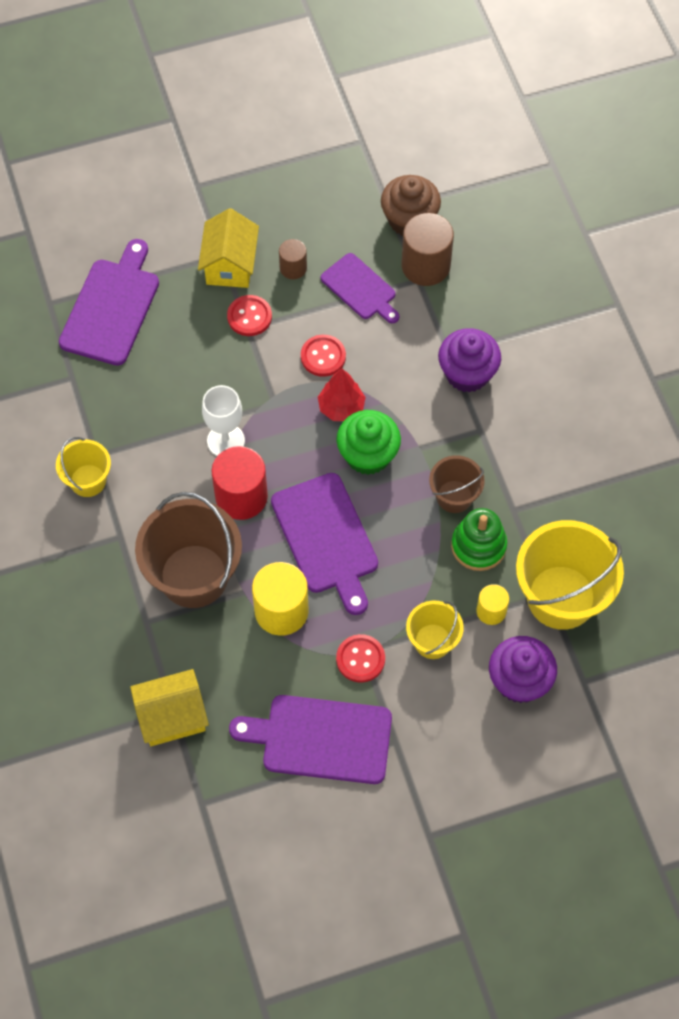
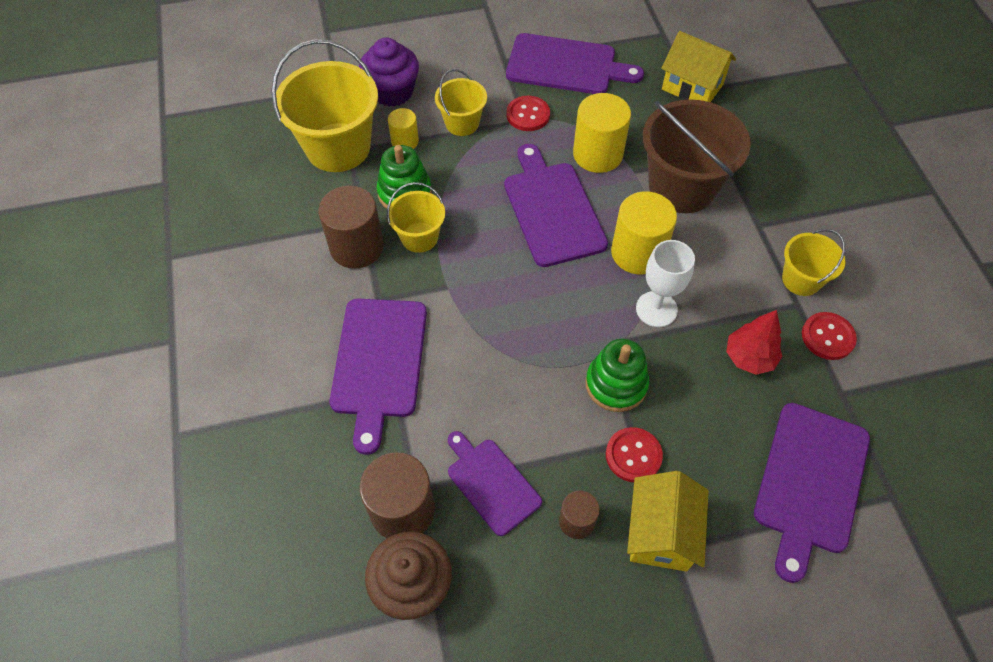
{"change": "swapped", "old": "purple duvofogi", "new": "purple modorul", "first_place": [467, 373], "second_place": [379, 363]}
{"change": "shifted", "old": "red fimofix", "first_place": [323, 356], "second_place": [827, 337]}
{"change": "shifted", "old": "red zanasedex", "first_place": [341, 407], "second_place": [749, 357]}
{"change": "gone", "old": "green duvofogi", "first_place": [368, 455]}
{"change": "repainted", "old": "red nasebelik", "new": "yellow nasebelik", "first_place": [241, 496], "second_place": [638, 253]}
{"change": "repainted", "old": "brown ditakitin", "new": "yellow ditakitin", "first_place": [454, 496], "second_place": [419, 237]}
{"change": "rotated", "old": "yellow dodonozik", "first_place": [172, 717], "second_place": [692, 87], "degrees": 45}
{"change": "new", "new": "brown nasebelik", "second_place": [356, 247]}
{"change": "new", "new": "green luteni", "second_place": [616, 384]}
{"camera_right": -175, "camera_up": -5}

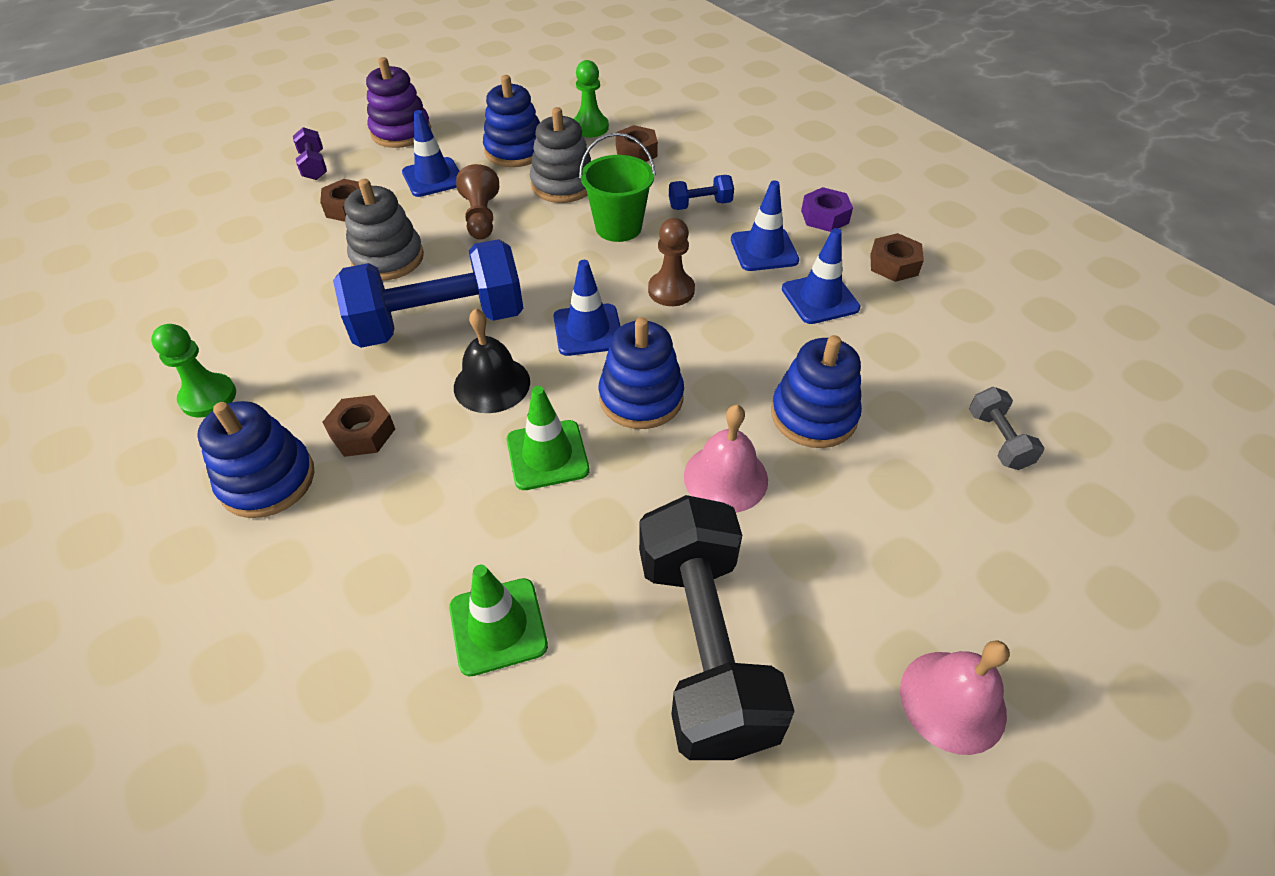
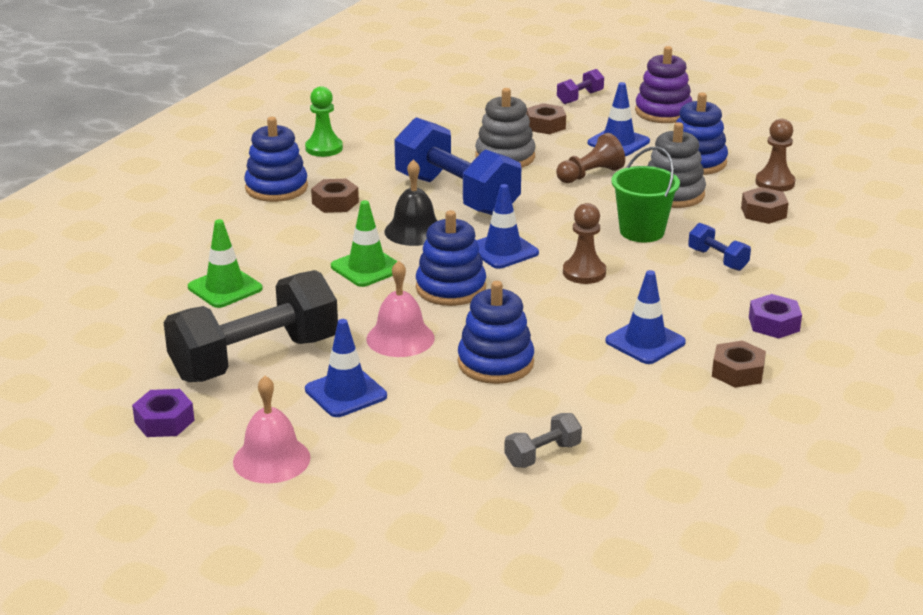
{"change": "repainted", "old": "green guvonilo", "new": "brown guvonilo", "first_place": [590, 127], "second_place": [775, 183]}
{"change": "shifted", "old": "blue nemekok", "first_place": [764, 250], "second_place": [345, 393]}
{"change": "new", "new": "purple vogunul", "second_place": [164, 421]}
{"camera_right": 65, "camera_up": -20}

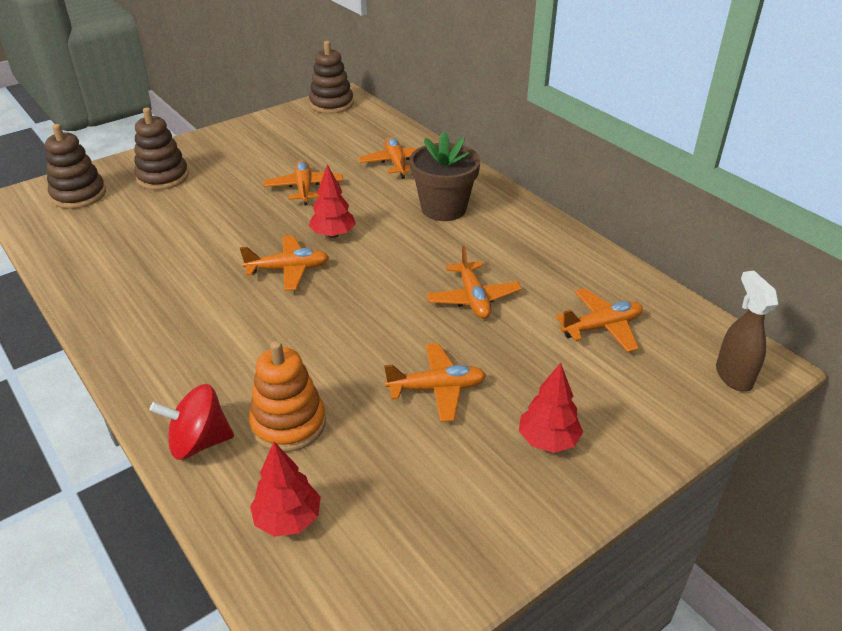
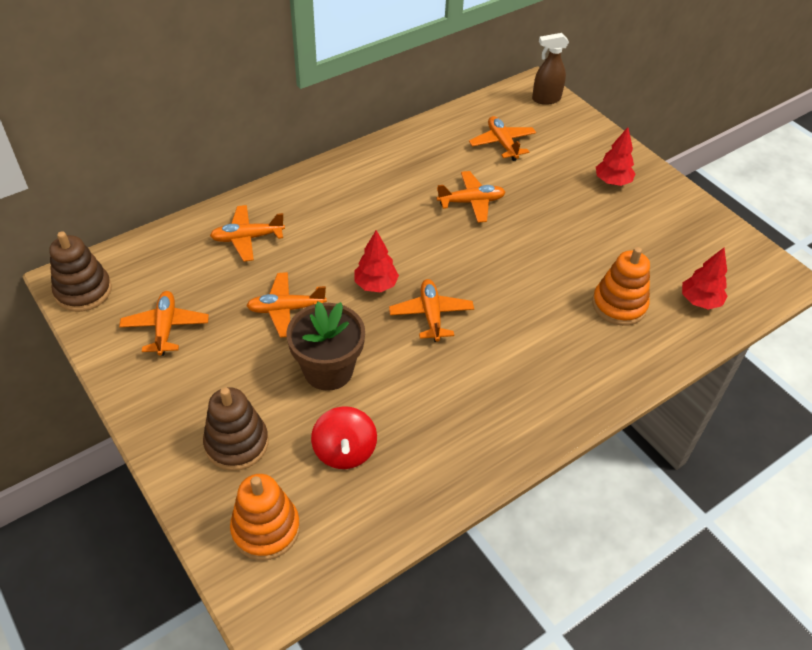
{"change": "repainted", "old": "brown luteni", "new": "orange luteni", "first_place": [79, 195], "second_place": [266, 529]}
{"change": "shifted", "old": "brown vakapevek", "first_place": [443, 208], "second_place": [328, 370]}
{"change": "shifted", "old": "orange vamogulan", "first_place": [437, 389], "second_place": [165, 327]}
{"change": "shifted", "old": "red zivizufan", "first_place": [199, 442], "second_place": [344, 451]}
{"camera_right": -90, "camera_up": 10}

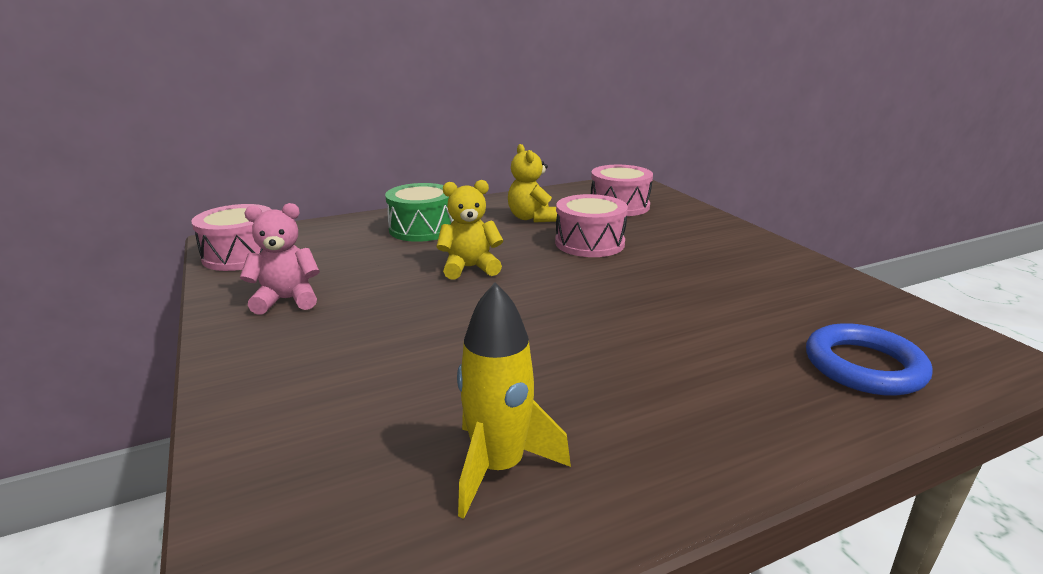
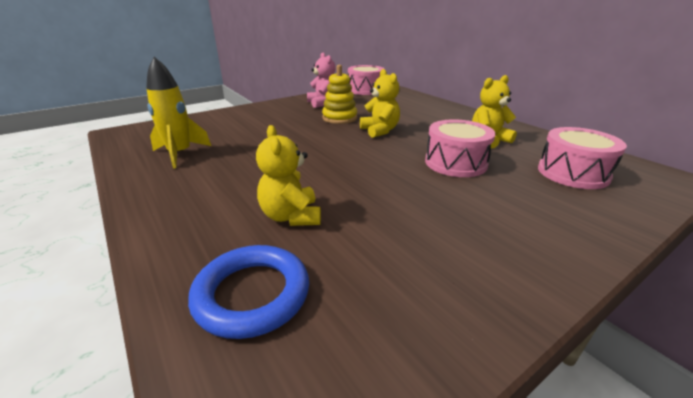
{"change": "gone", "old": "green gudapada", "first_place": [422, 229]}
{"change": "new", "new": "yellow luteni", "second_place": [339, 118]}
{"change": "new", "new": "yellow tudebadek", "second_place": [291, 216]}
{"camera_right": 80, "camera_up": 5}

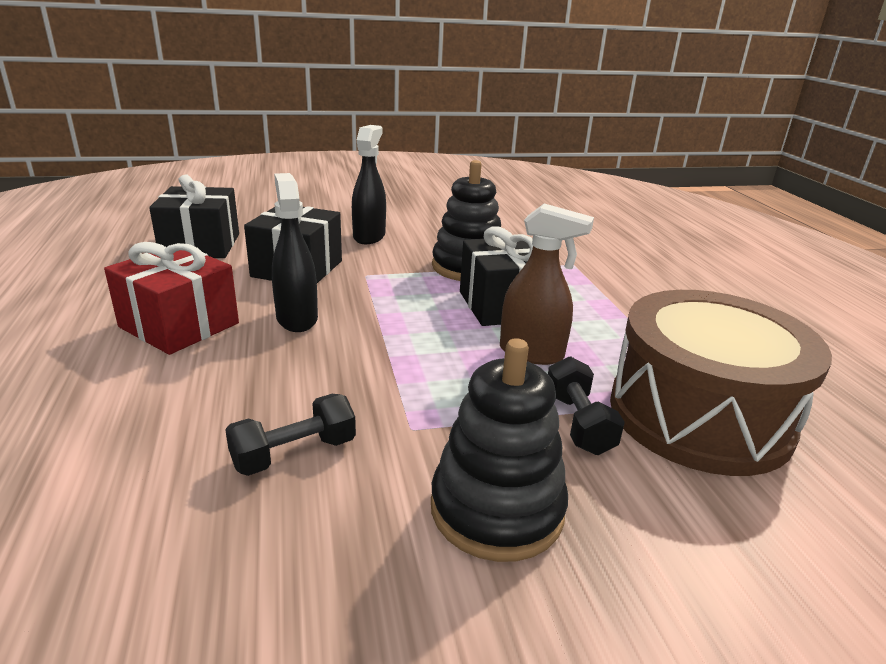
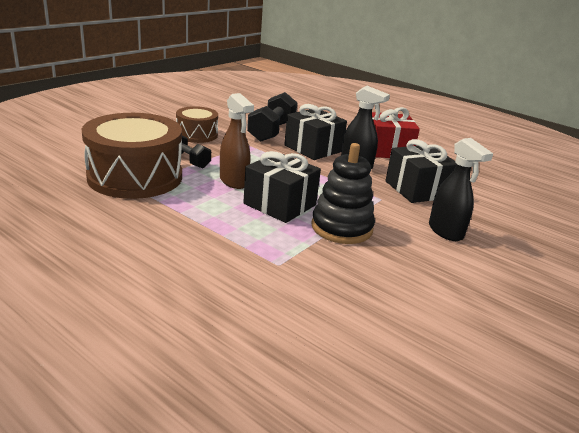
{"change": "shifted", "old": "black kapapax", "first_place": [200, 245], "second_place": [313, 148]}
{"change": "rotated", "old": "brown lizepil", "first_place": [532, 353], "second_place": [234, 181], "degrees": -105}
{"change": "swapped", "old": "black luteni", "new": "brown gudapada", "first_place": [497, 509], "second_place": [197, 135]}
{"change": "scaled", "old": "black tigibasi", "first_place": [294, 453], "second_place": [271, 131], "factor": 1.64}
{"camera_right": 140, "camera_up": 0}

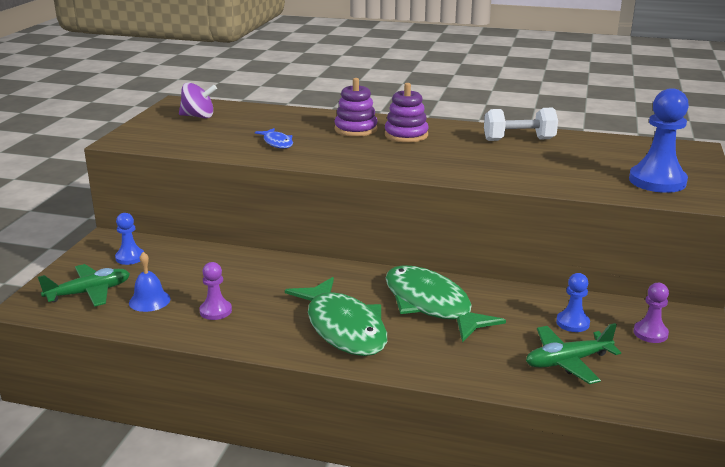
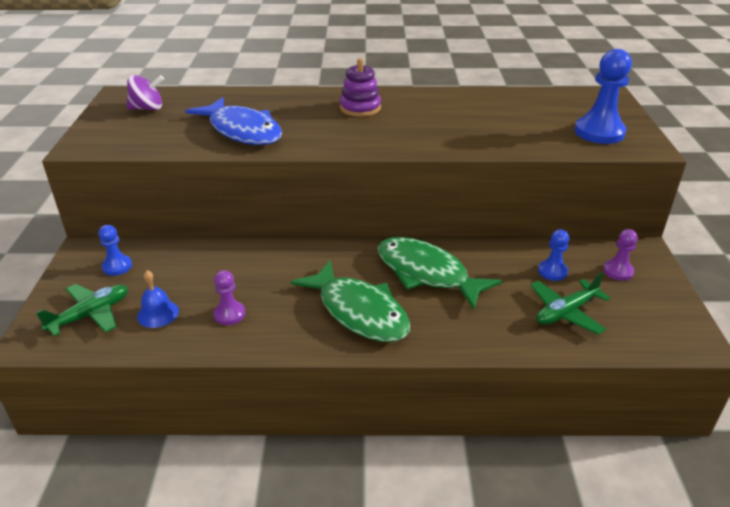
{"change": "gone", "old": "purple luteni", "first_place": [356, 129]}
{"change": "gone", "old": "white tigibasi", "first_place": [519, 140]}
{"change": "scaled", "old": "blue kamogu", "first_place": [277, 143], "second_place": [242, 131], "factor": 2.16}
{"camera_right": -15, "camera_up": 10}

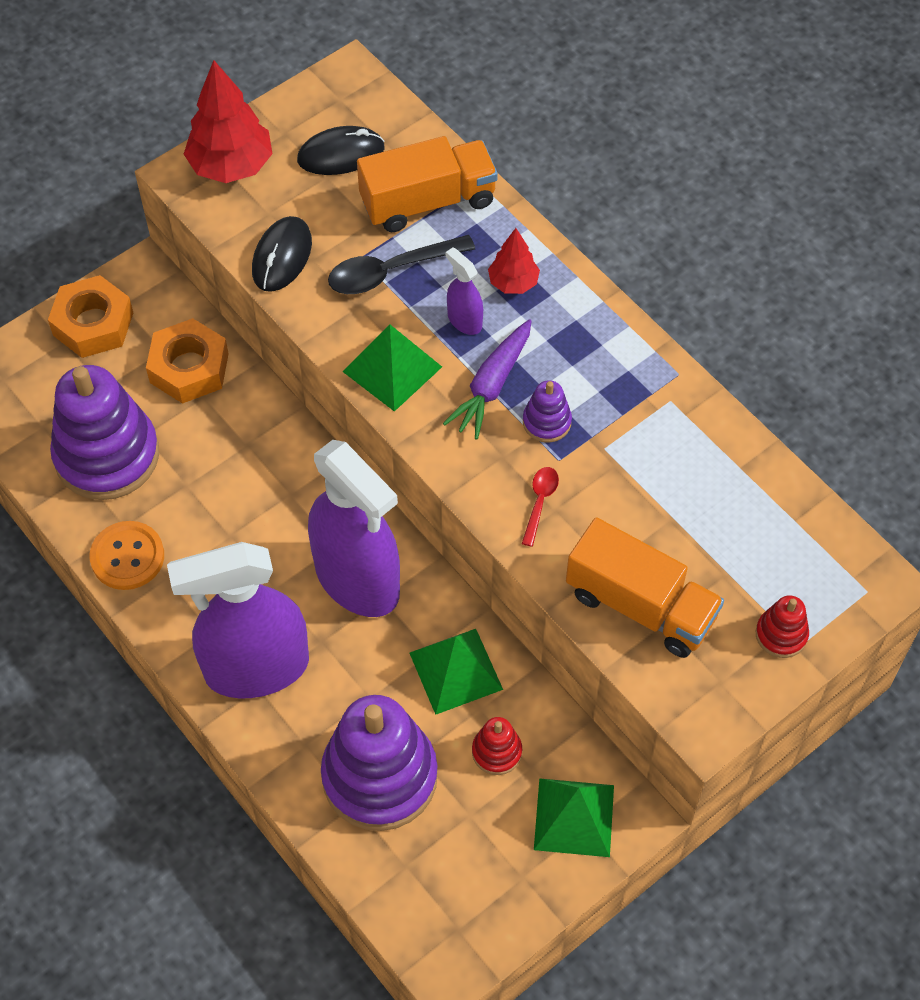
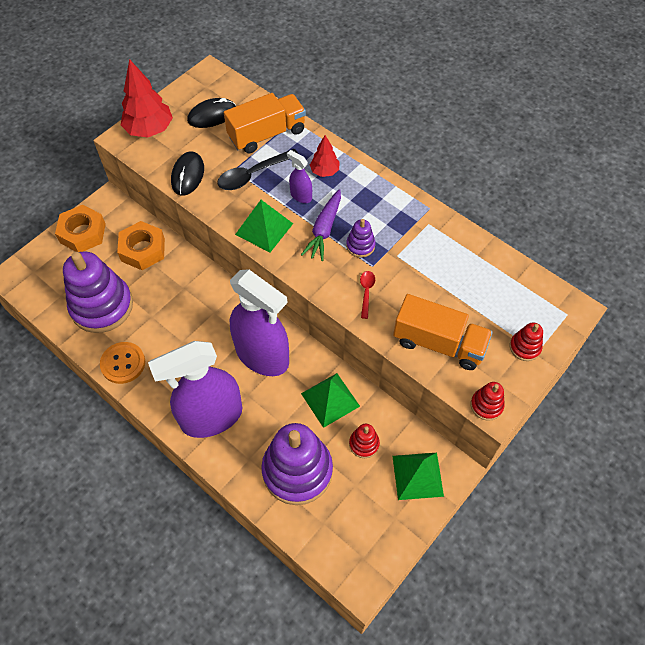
{"change": "new", "new": "red luteni", "second_place": [486, 405]}
{"camera_right": -10, "camera_up": 0}

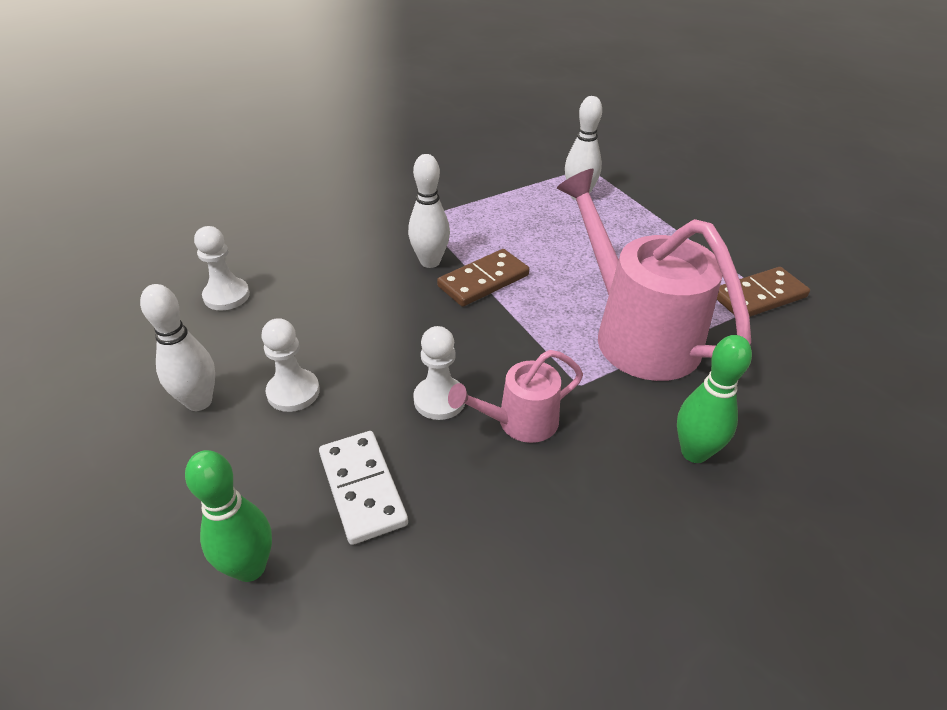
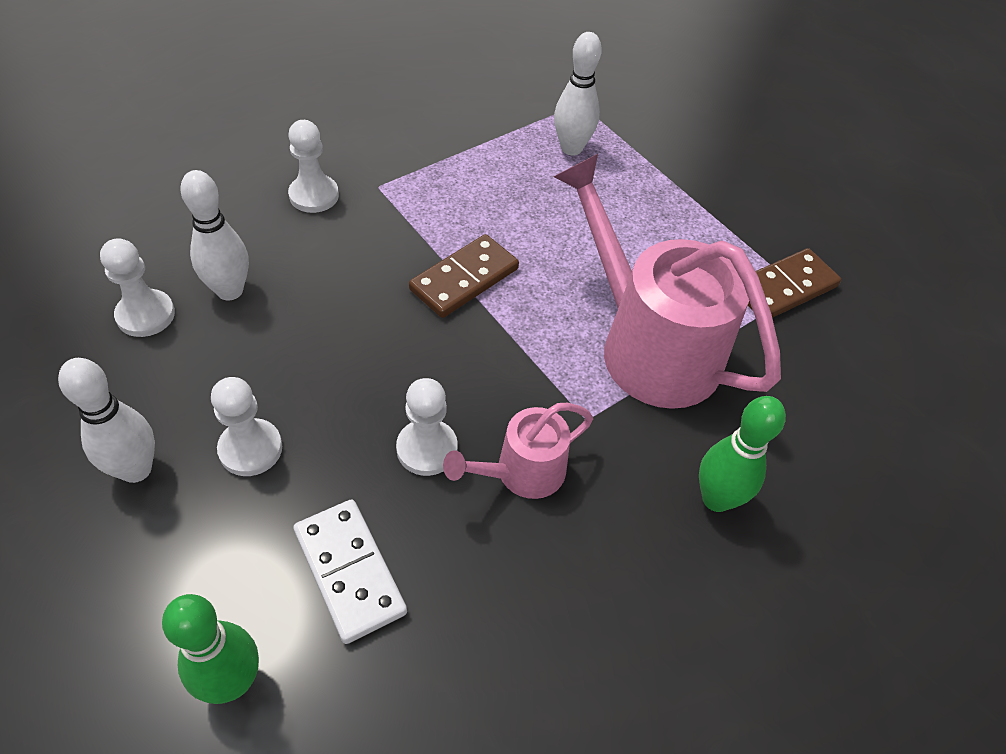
{"change": "shifted", "old": "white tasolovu", "first_place": [430, 262], "second_place": [230, 291]}
{"change": "new", "new": "white guvonilo", "second_place": [314, 195]}
{"camera_right": -10, "camera_up": 10}

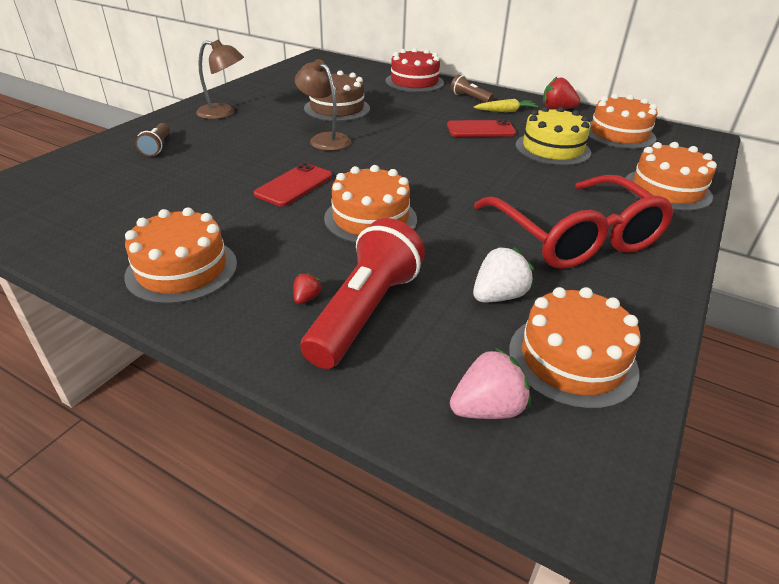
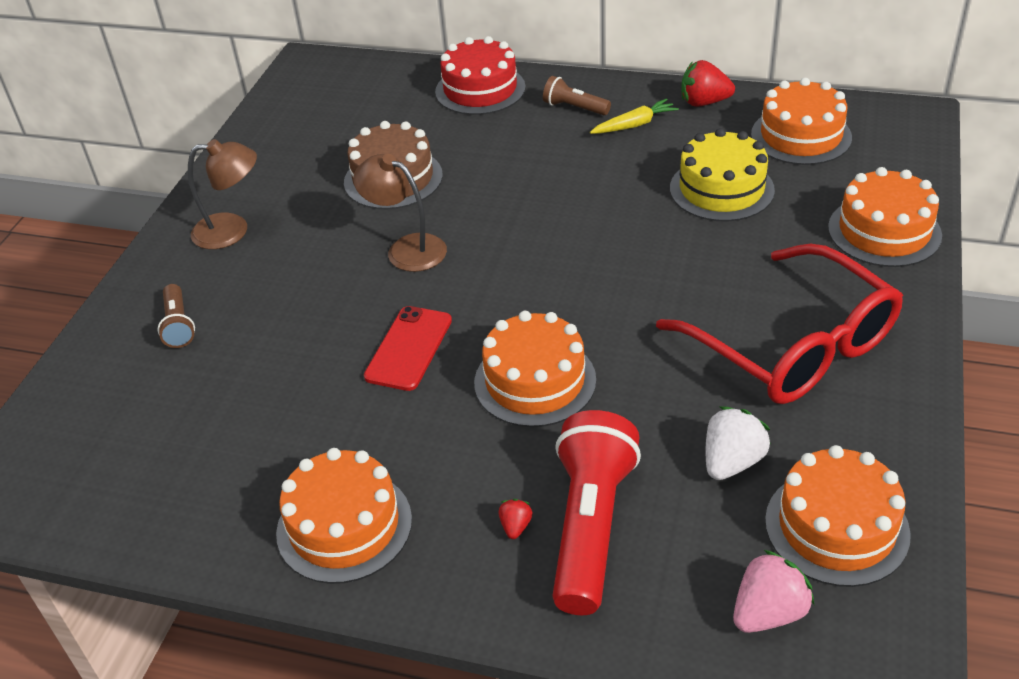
{"change": "gone", "old": "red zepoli", "first_place": [480, 129]}
{"camera_right": -10, "camera_up": 5}

